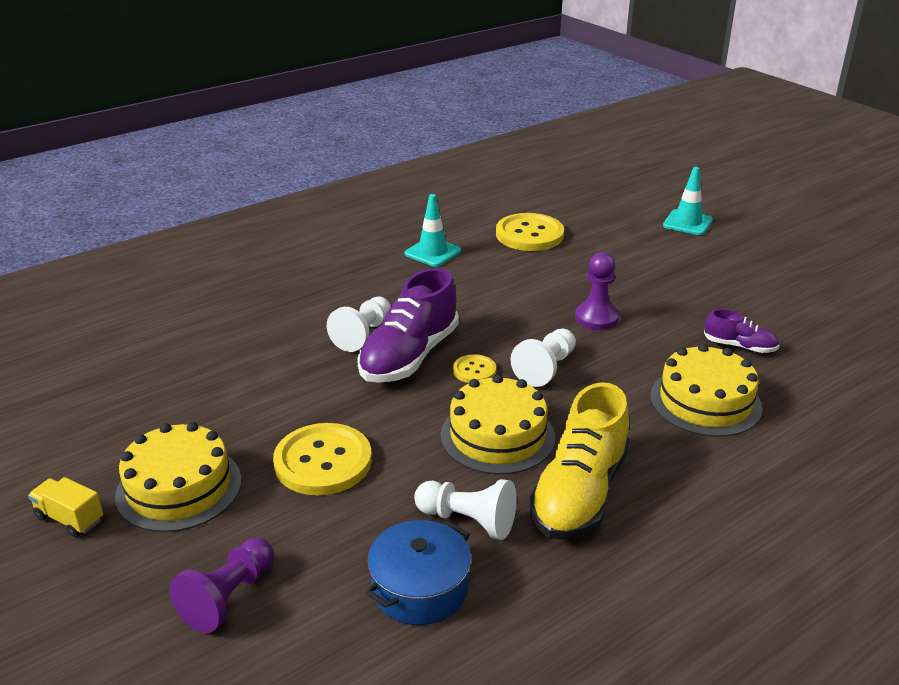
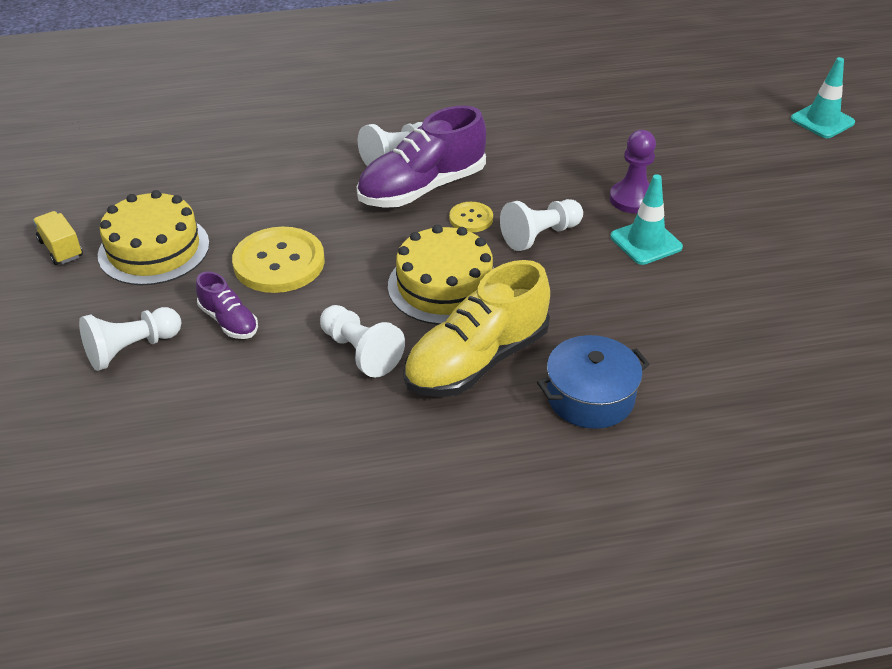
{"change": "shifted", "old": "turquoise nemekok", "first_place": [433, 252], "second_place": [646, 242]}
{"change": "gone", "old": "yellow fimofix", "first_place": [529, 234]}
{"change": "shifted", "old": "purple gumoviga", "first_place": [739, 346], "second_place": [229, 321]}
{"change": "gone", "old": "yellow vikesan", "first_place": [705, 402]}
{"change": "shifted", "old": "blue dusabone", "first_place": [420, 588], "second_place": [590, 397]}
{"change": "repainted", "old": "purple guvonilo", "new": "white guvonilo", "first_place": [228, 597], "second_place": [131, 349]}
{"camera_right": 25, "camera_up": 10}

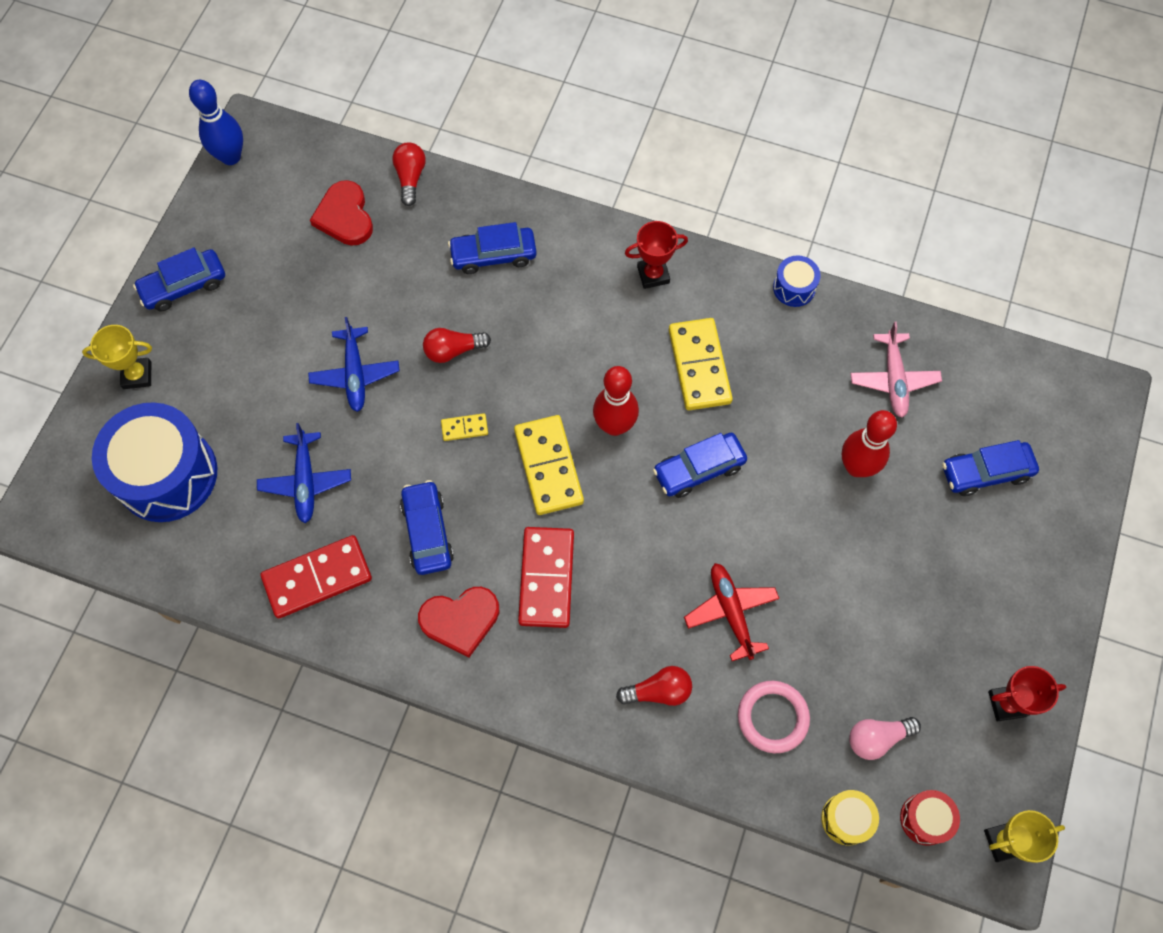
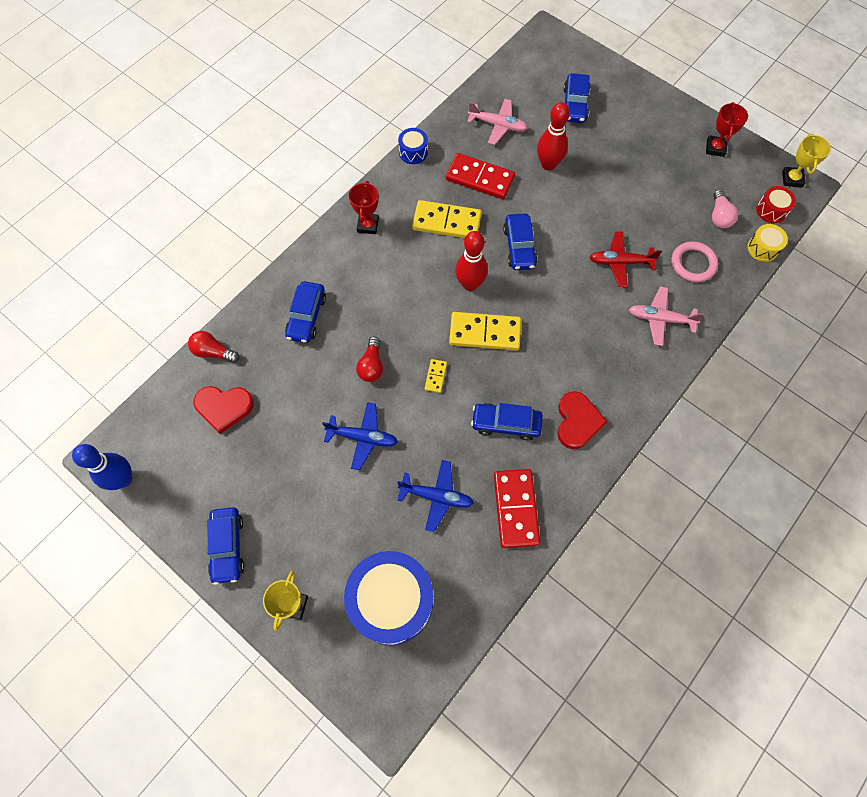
{"change": "shifted", "old": "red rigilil", "first_place": [546, 578], "second_place": [479, 178]}
{"change": "swapped", "old": "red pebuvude", "new": "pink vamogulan", "first_place": [658, 691], "second_place": [660, 319]}
{"camera_right": -70, "camera_up": 0}

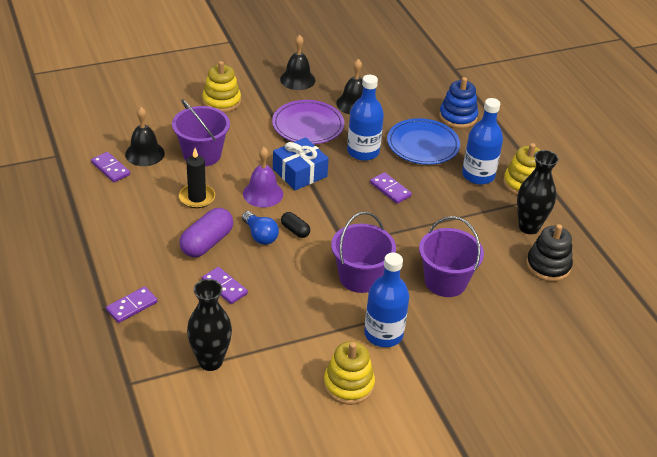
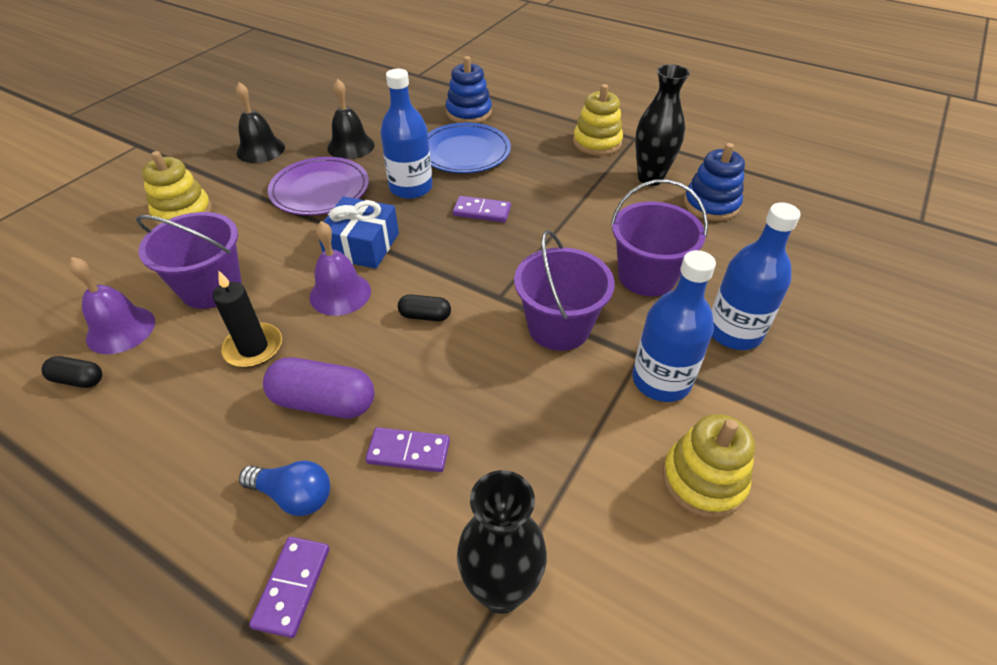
{"change": "shifted", "old": "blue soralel", "first_place": [478, 175], "second_place": [734, 332]}
{"change": "repainted", "old": "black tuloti", "new": "purple tuloti", "first_place": [144, 153], "second_place": [121, 329]}
{"change": "swapped", "old": "purple rigilil", "new": "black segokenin", "first_place": [110, 169], "second_place": [78, 380]}
{"change": "rotated", "old": "purple segokenin", "first_place": [207, 243], "second_place": [324, 402], "degrees": -75}
{"change": "shifted", "old": "blue pebuvude", "first_place": [260, 235], "second_place": [294, 496]}
{"change": "repainted", "old": "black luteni", "new": "blue luteni", "first_place": [548, 266], "second_place": [711, 204]}
{"camera_right": -35, "camera_up": 5}

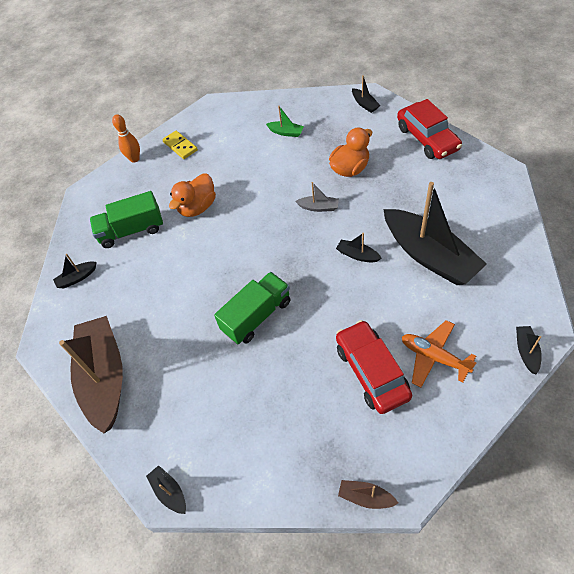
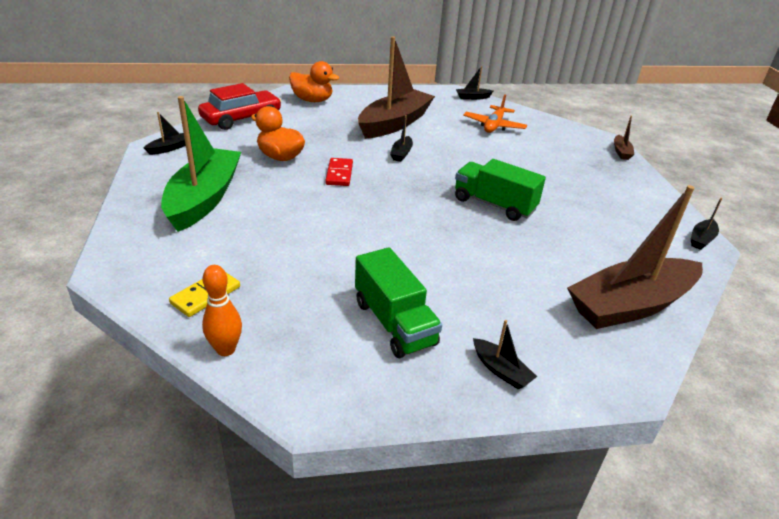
{"change": "scaled", "old": "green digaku", "first_place": [286, 132], "second_place": [204, 199], "factor": 2.47}
{"change": "shifted", "old": "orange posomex", "first_place": [197, 207], "second_place": [312, 100]}
{"change": "swapped", "old": "grey digaku", "new": "red rigilil", "first_place": [318, 207], "second_place": [339, 174]}
{"change": "repainted", "old": "black digaku", "new": "brown digaku", "first_place": [429, 255], "second_place": [394, 123]}
{"change": "gone", "old": "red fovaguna", "first_place": [372, 371]}
{"camera_right": -110, "camera_up": -20}

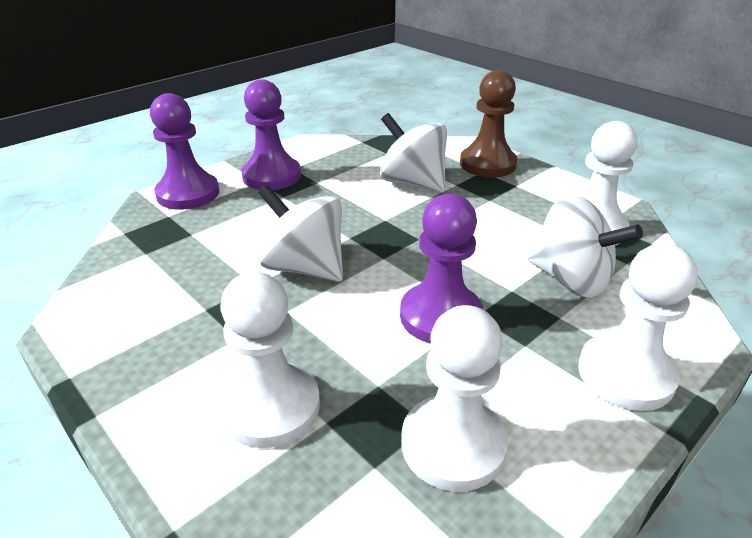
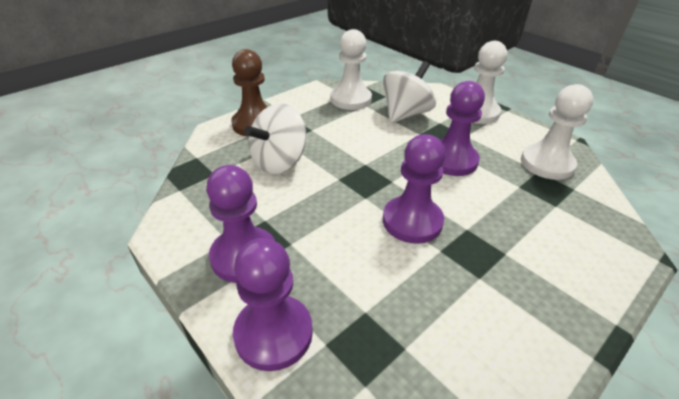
{"change": "swapped", "old": "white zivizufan", "new": "purple guvonilo", "first_place": [305, 267], "second_place": [412, 221]}
{"change": "gone", "old": "white guvonilo", "first_place": [271, 407]}
{"camera_right": -90, "camera_up": 5}

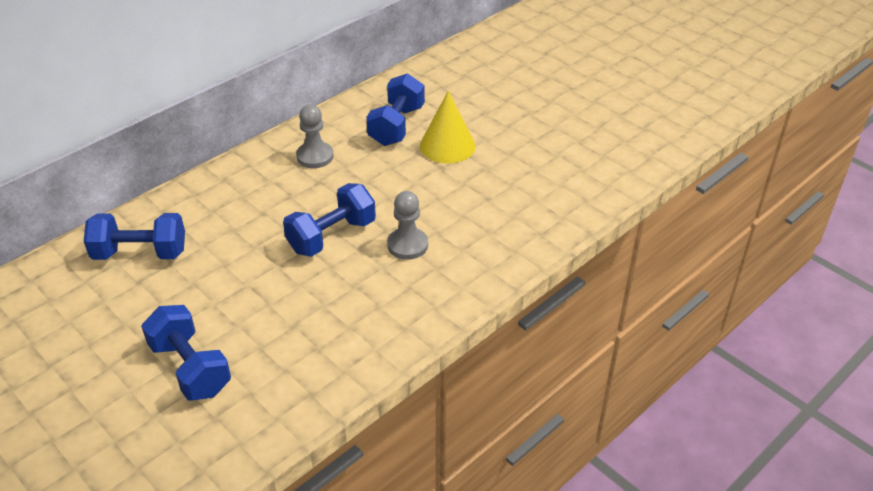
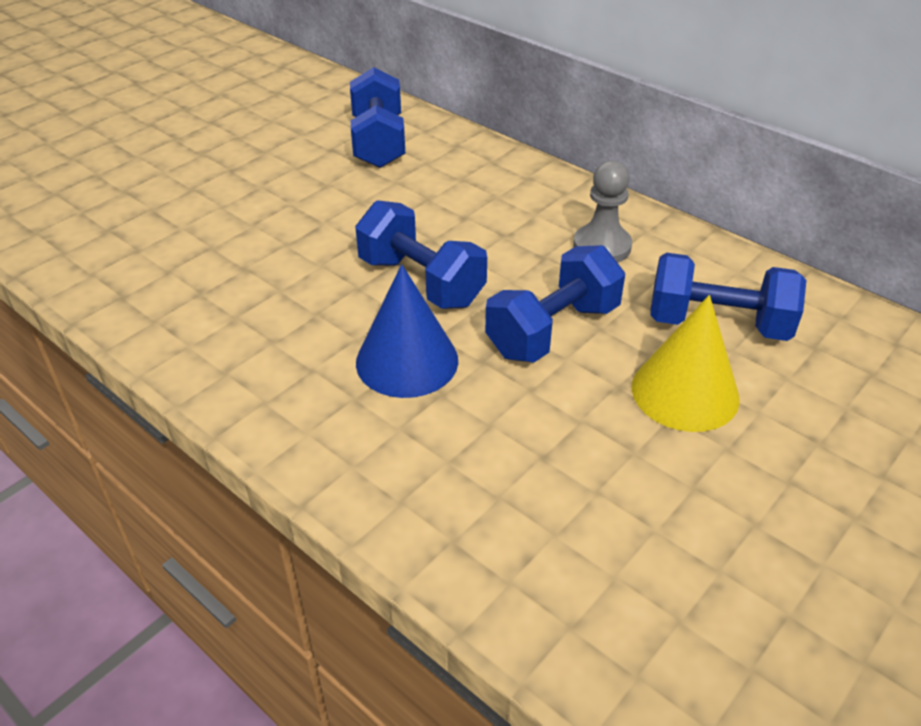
{"change": "swapped", "old": "grey guvonilo", "new": "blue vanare", "first_place": [407, 245], "second_place": [407, 361]}
{"change": "shifted", "old": "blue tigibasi", "first_place": [190, 368], "second_place": [553, 330]}
{"camera_right": 85, "camera_up": 0}

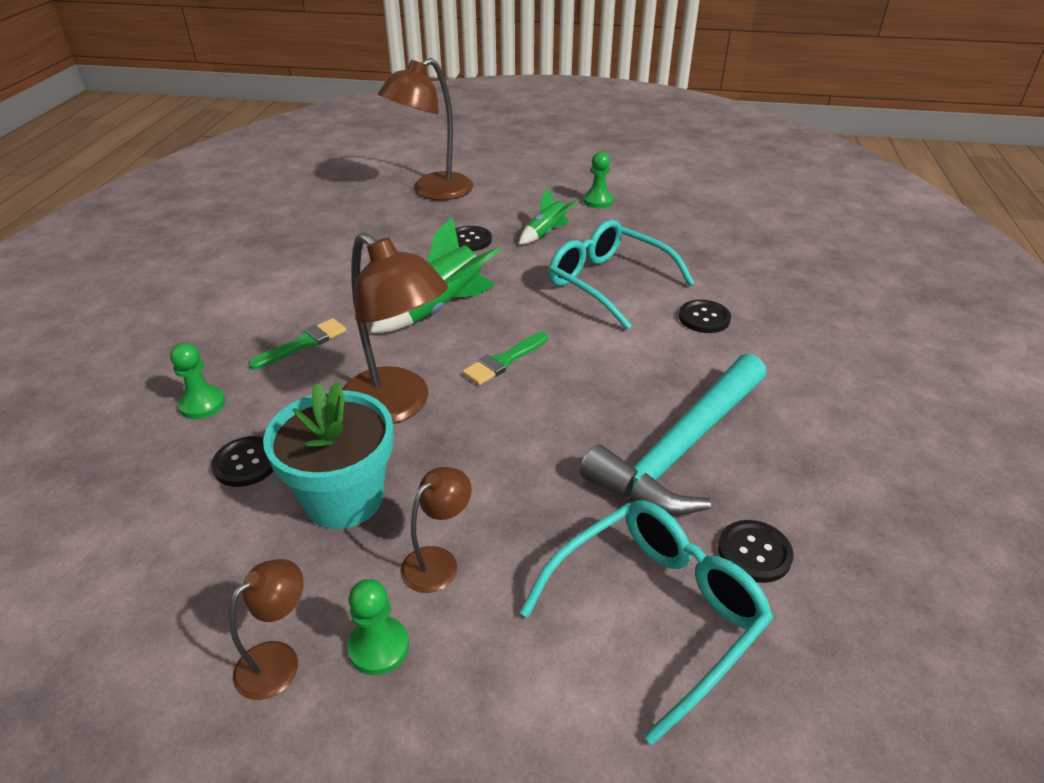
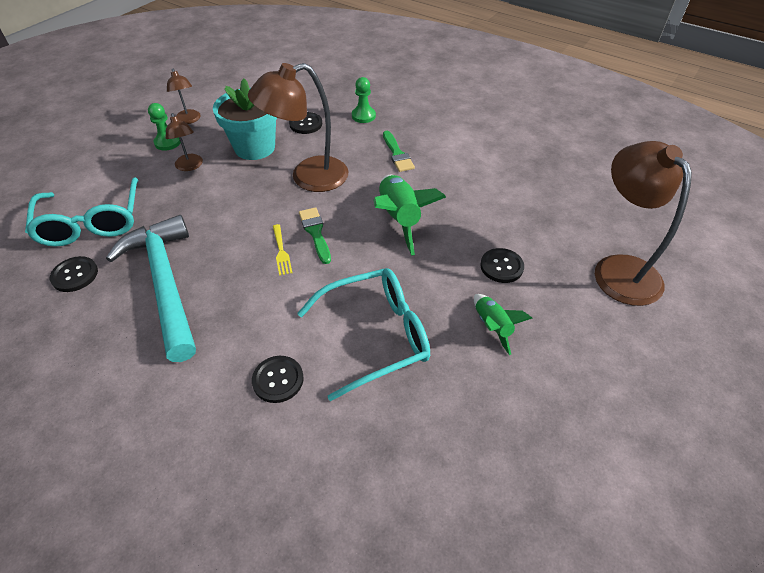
{"change": "gone", "old": "green guvonilo", "first_place": [598, 201]}
{"change": "new", "new": "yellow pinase", "second_place": [281, 252]}
{"camera_right": 115, "camera_up": 10}

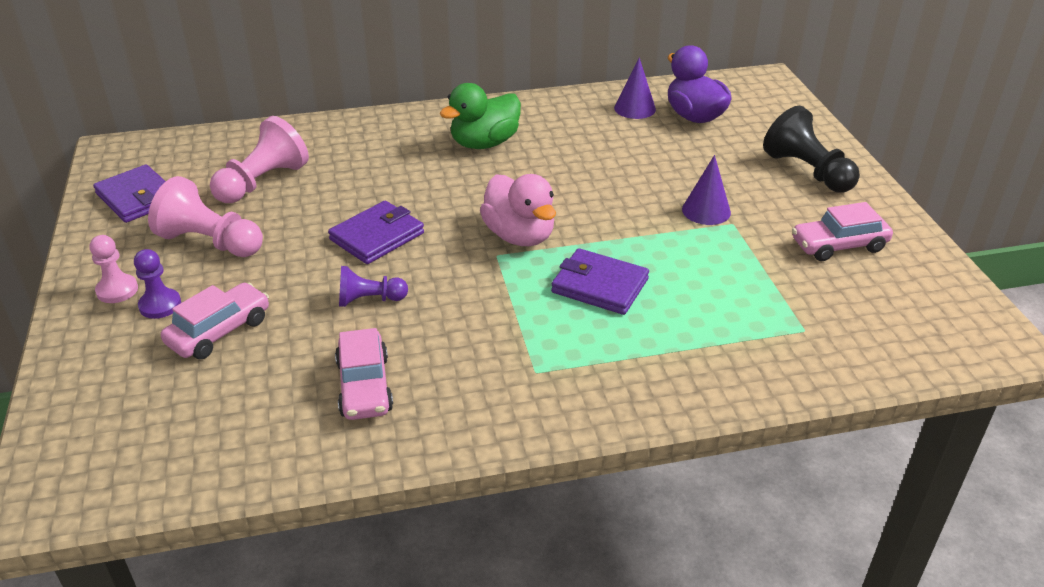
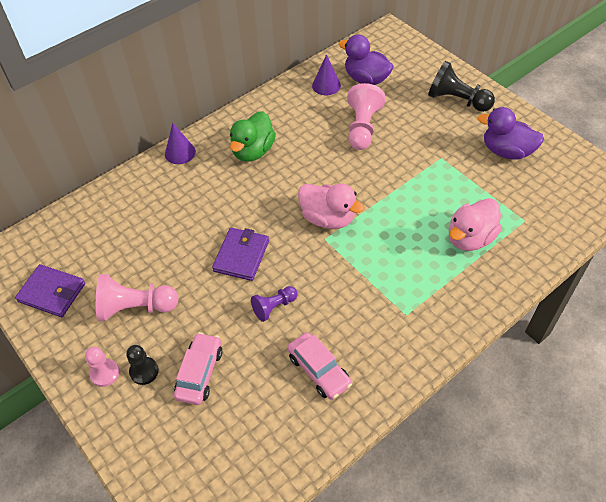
{"change": "shifted", "old": "pink guvonilo", "first_place": [263, 182], "second_place": [362, 127]}
{"change": "shifted", "old": "purple vanare", "first_place": [706, 211], "second_place": [180, 153]}
{"change": "swapped", "old": "pink fovaguna", "new": "purple posomex", "first_place": [839, 245], "second_place": [506, 151]}
{"change": "gone", "old": "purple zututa", "first_place": [599, 286]}
{"change": "repainted", "old": "purple guvonilo", "new": "black guvonilo", "first_place": [160, 305], "second_place": [144, 371]}
{"change": "new", "new": "pink posomex", "second_place": [470, 238]}
{"camera_right": -25, "camera_up": 15}

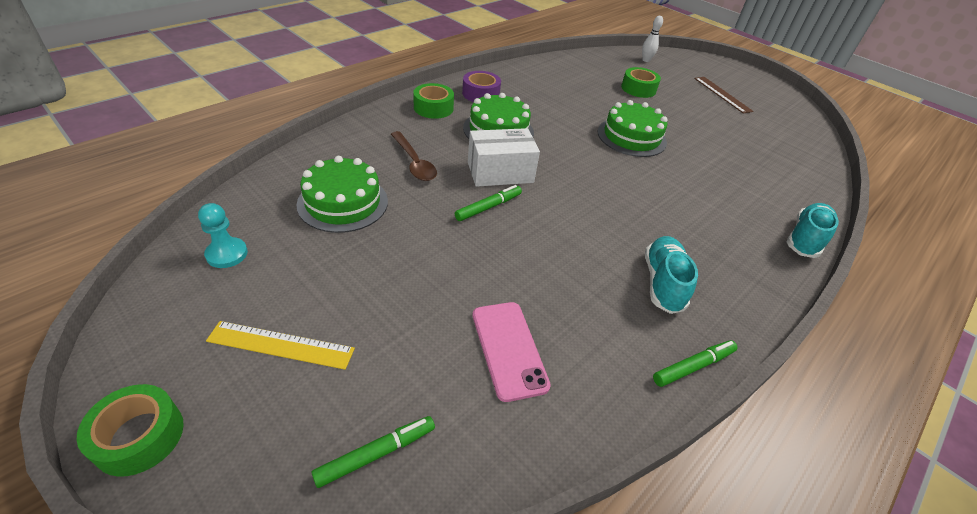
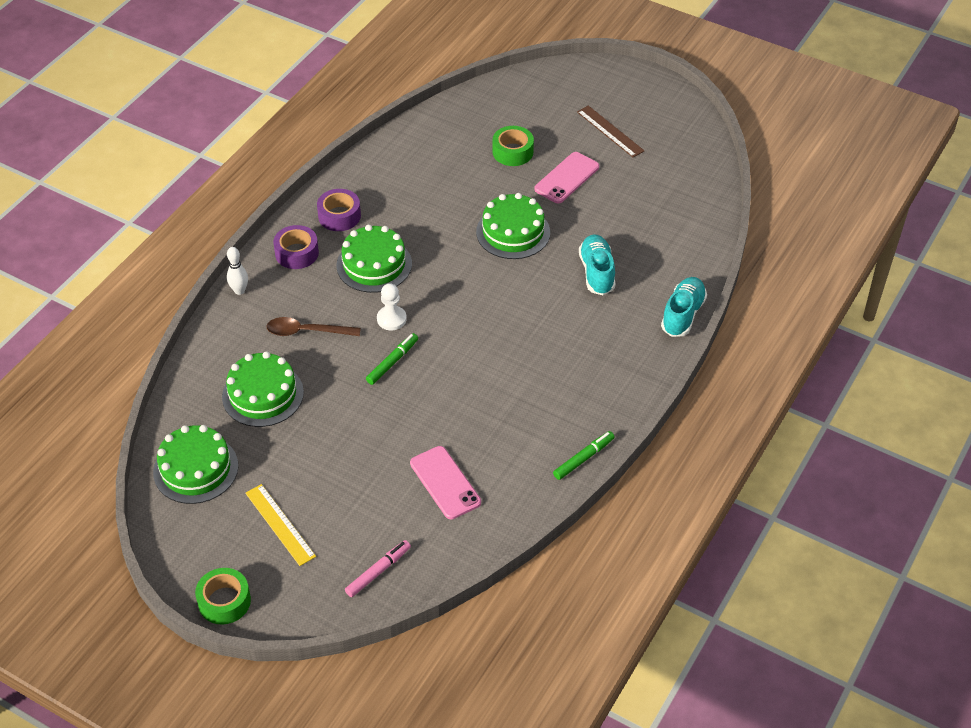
{"change": "shifted", "old": "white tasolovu", "first_place": [646, 60], "second_place": [239, 291]}
{"change": "repainted", "old": "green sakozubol", "new": "purple sakozubol", "first_place": [433, 108], "second_place": [297, 253]}
{"change": "swapped", "old": "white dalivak", "new": "white guvonilo", "first_place": [500, 172], "second_place": [391, 319]}
{"change": "rotated", "old": "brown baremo", "first_place": [414, 163], "second_place": [306, 331], "degrees": 135}
{"change": "swapped", "old": "turquoise guvonilo", "new": "green vikesan", "first_place": [227, 254], "second_place": [196, 469]}
{"change": "shifted", "old": "turquoise gumoviga", "first_place": [663, 283], "second_place": [597, 273]}
{"change": "rotated", "old": "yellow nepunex", "first_place": [281, 345], "second_place": [280, 524], "degrees": 60}
{"change": "repainted", "old": "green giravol", "new": "pink giravol", "first_place": [376, 454], "second_place": [378, 571]}
{"change": "new", "new": "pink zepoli", "second_place": [567, 178]}
{"camera_right": -10, "camera_up": 5}

